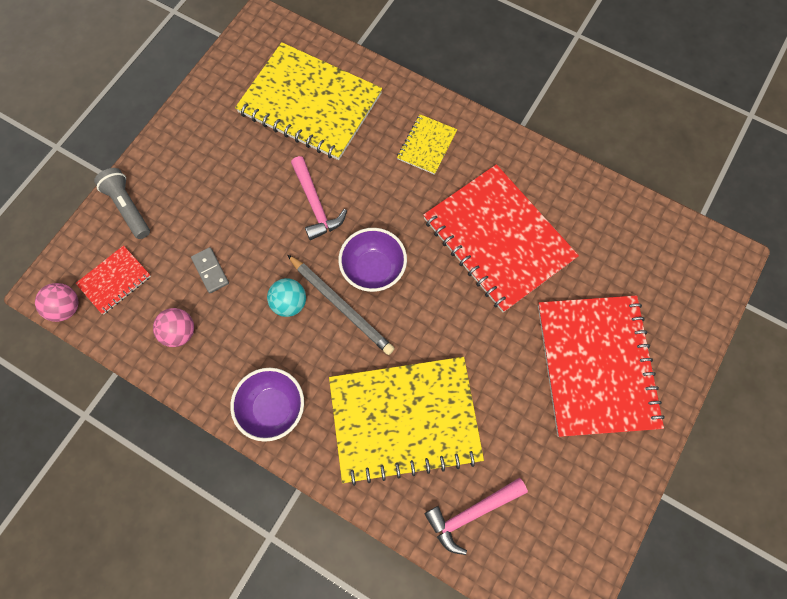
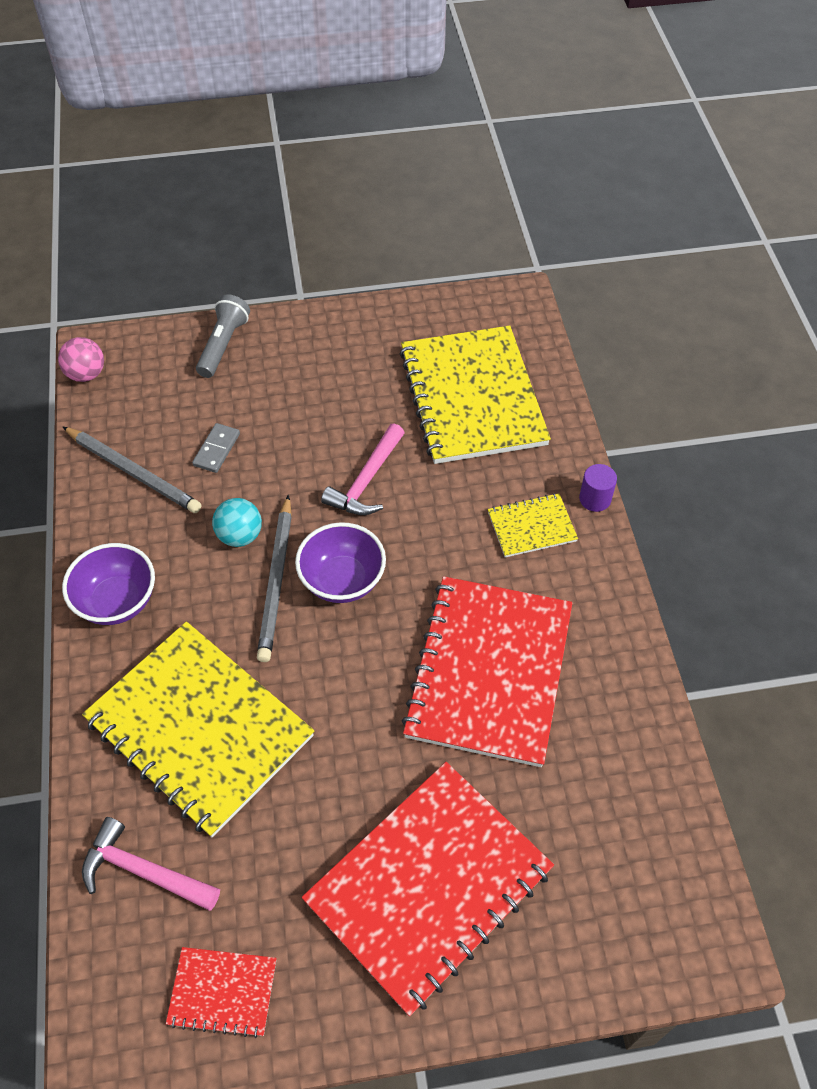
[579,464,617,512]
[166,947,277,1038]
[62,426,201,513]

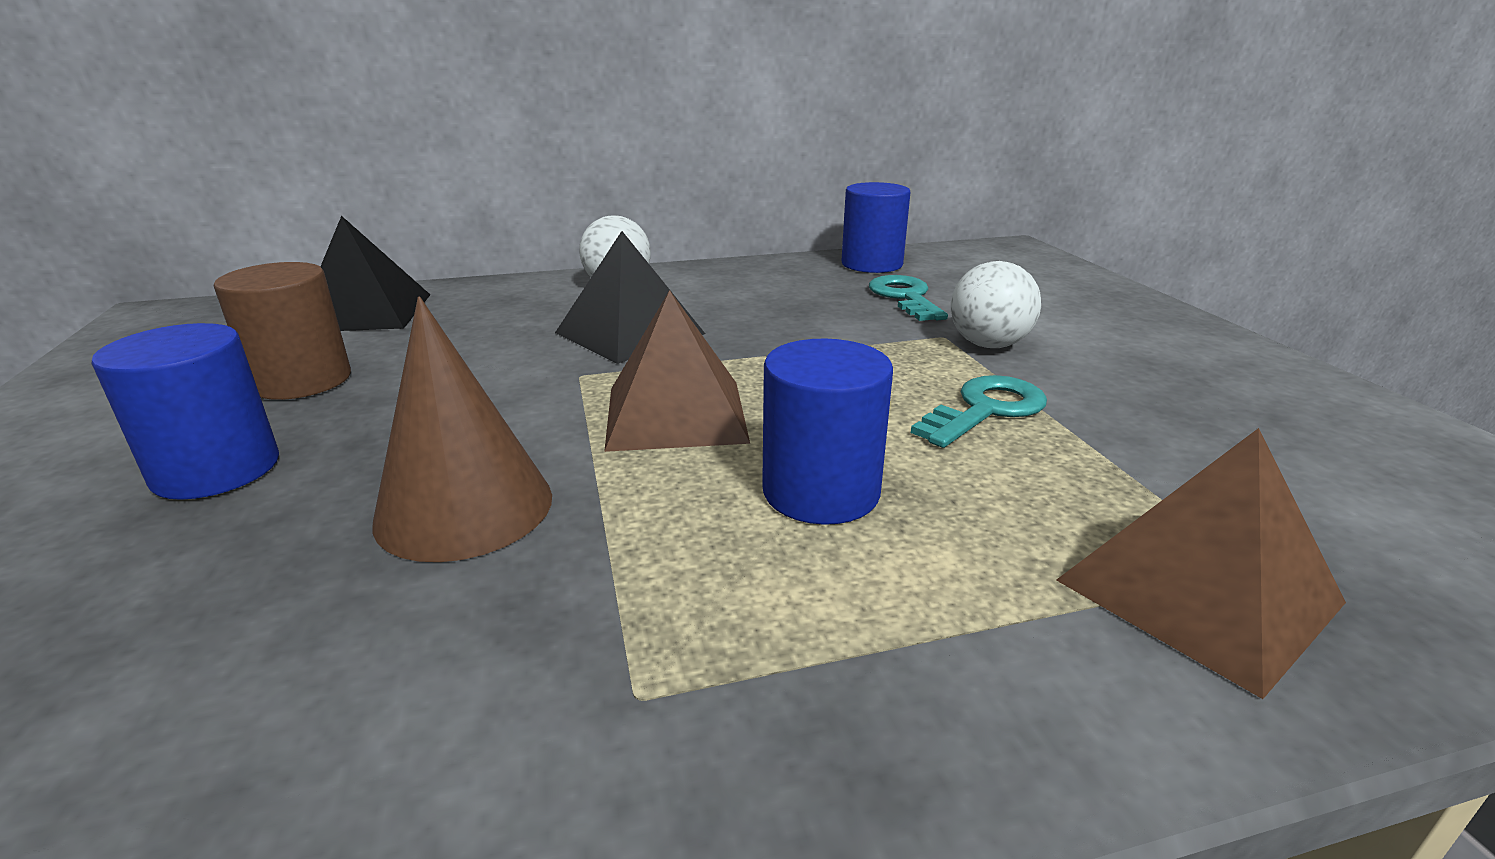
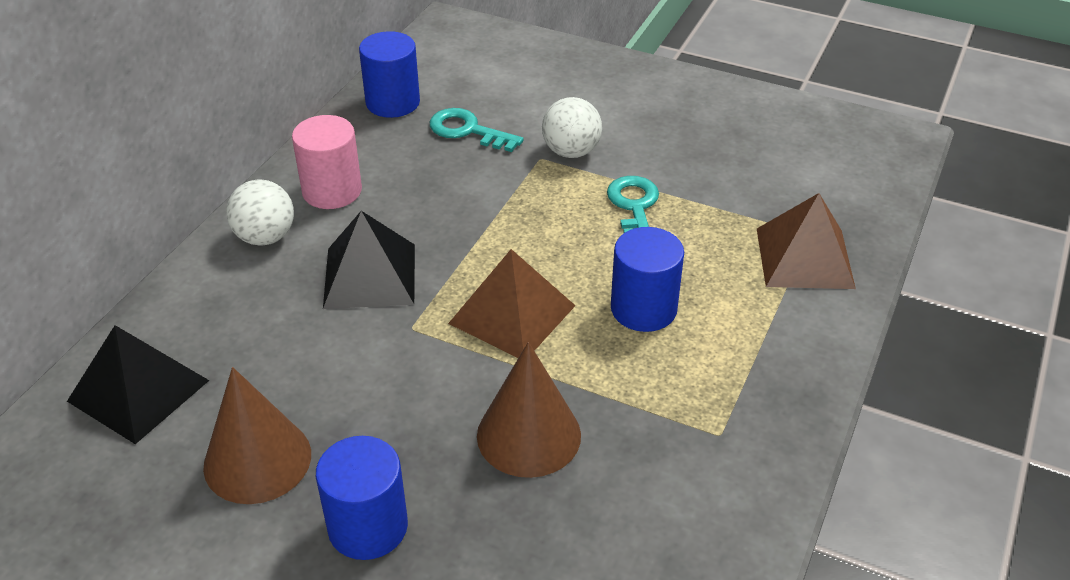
[292,115,362,209]
[203,367,311,504]

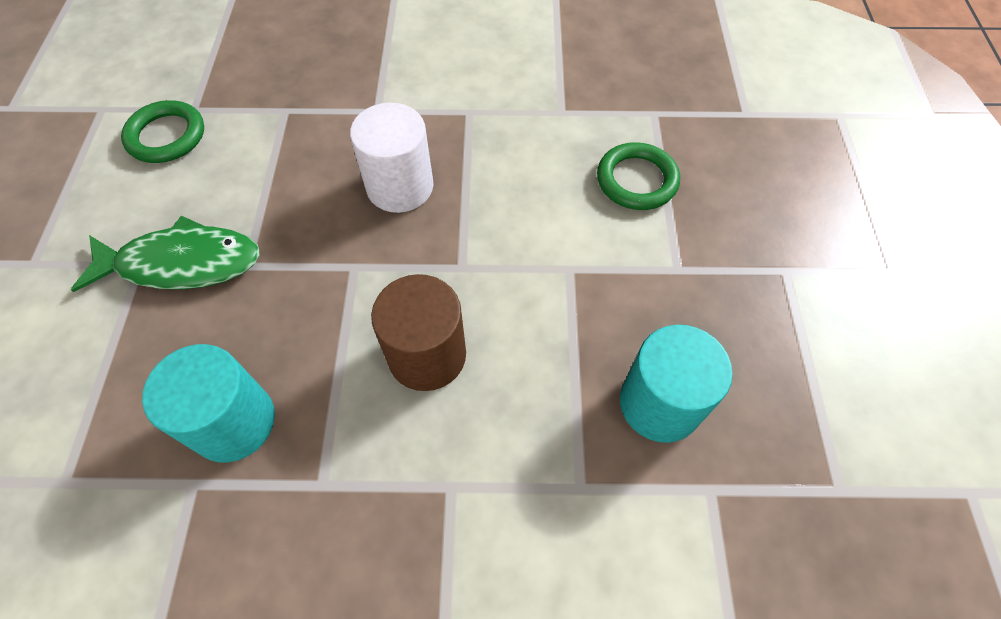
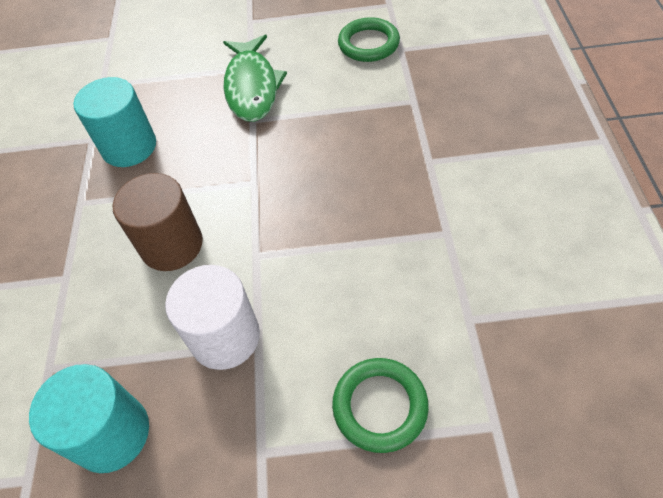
[165,265,260,370]

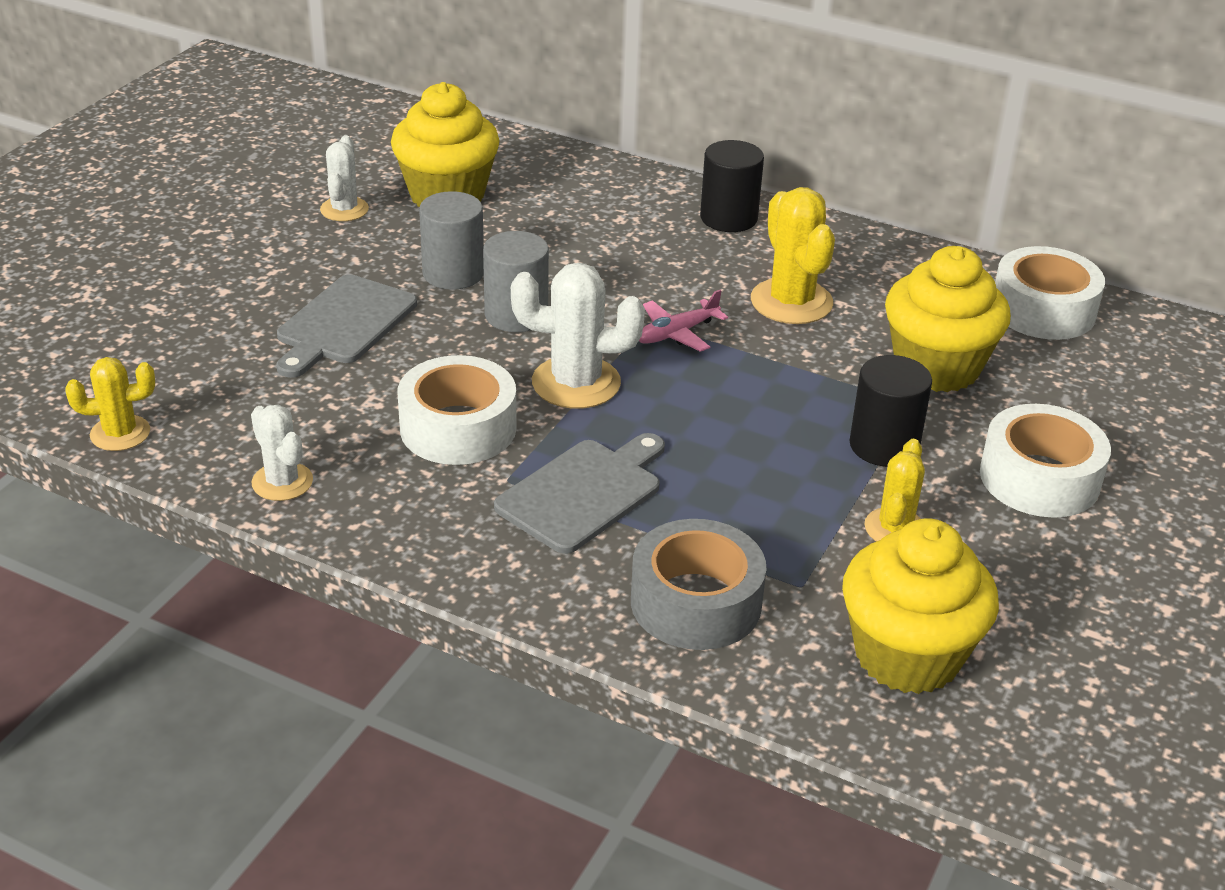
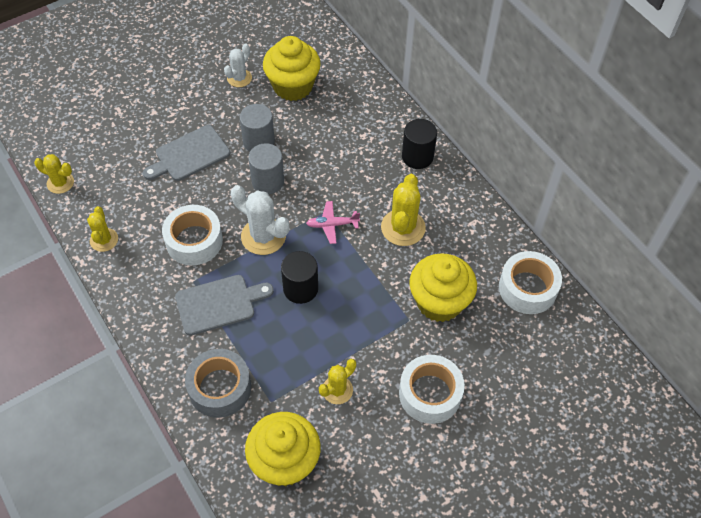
[281,251,318,304]
[87,206,118,252]

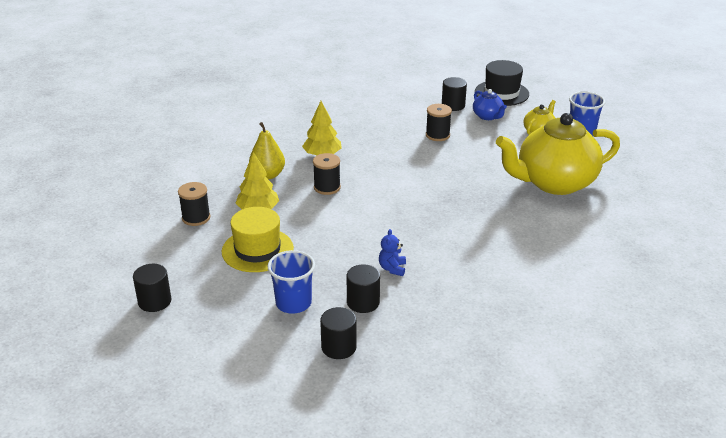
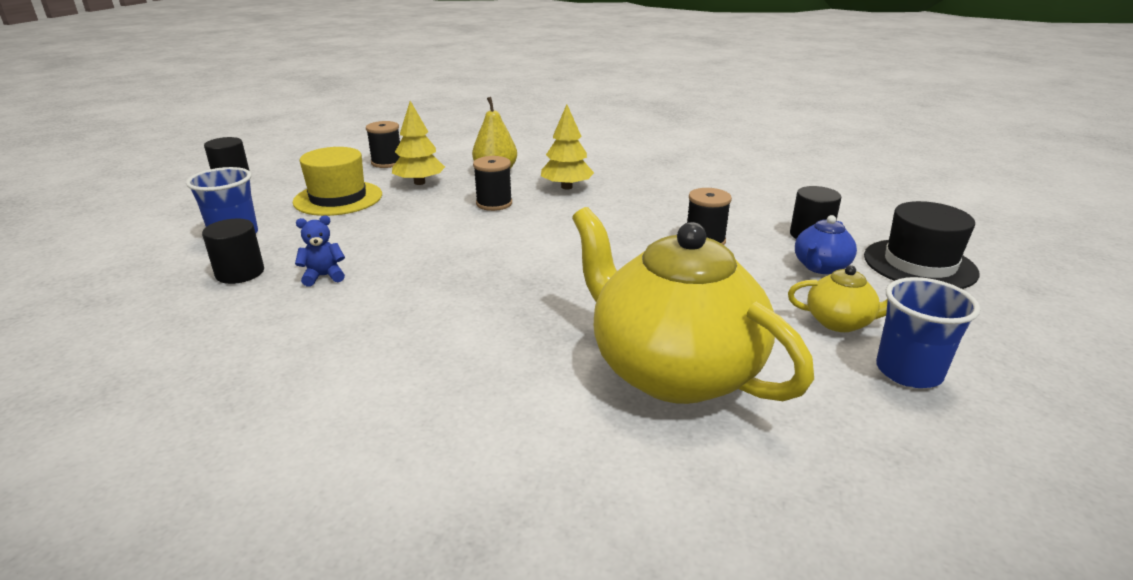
[320,307,357,359] (first image)

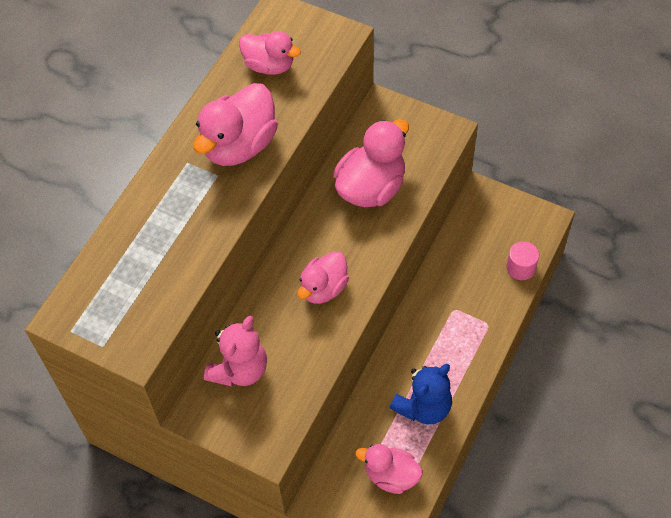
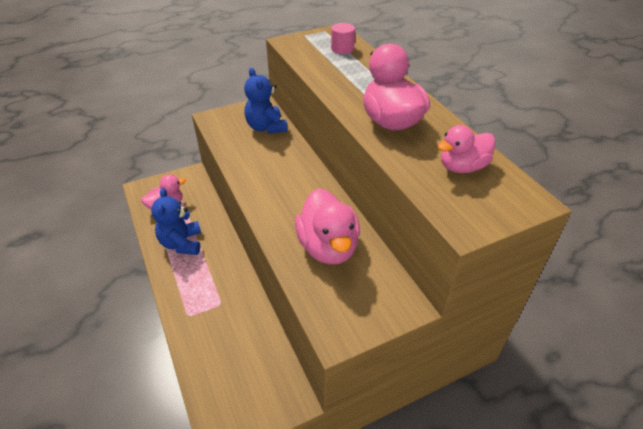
[297,251,349,304] (first image)
[331,23,355,54]
[244,68,287,134]

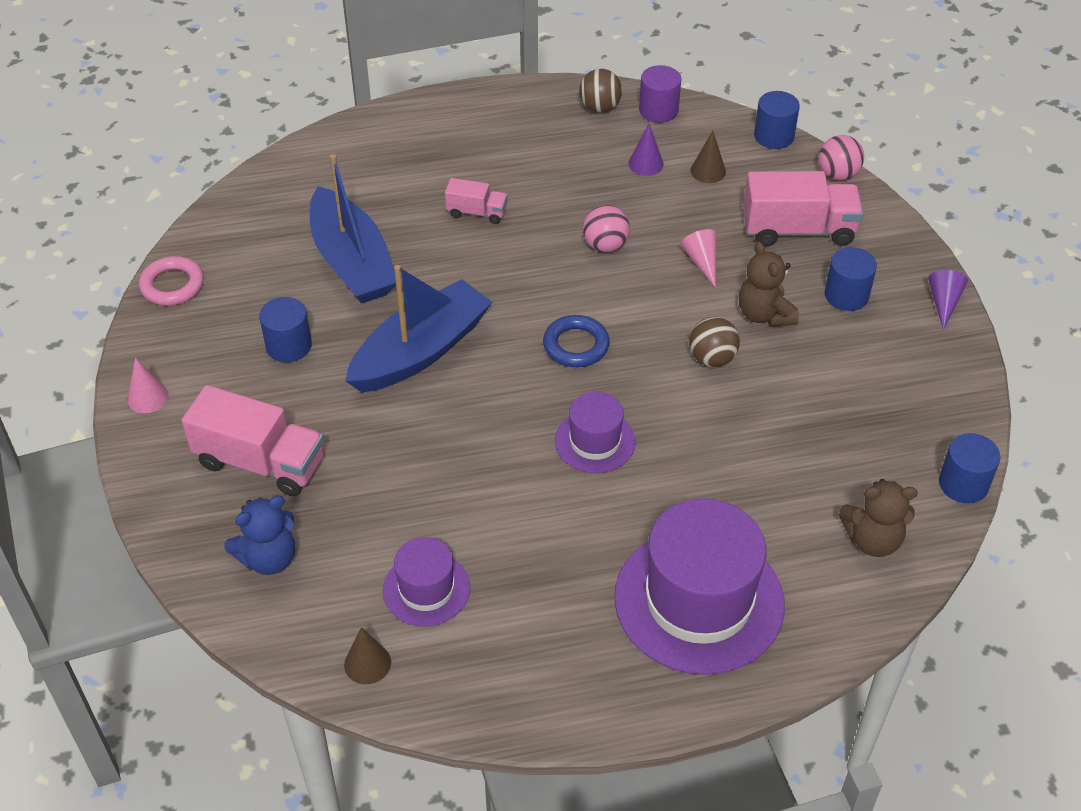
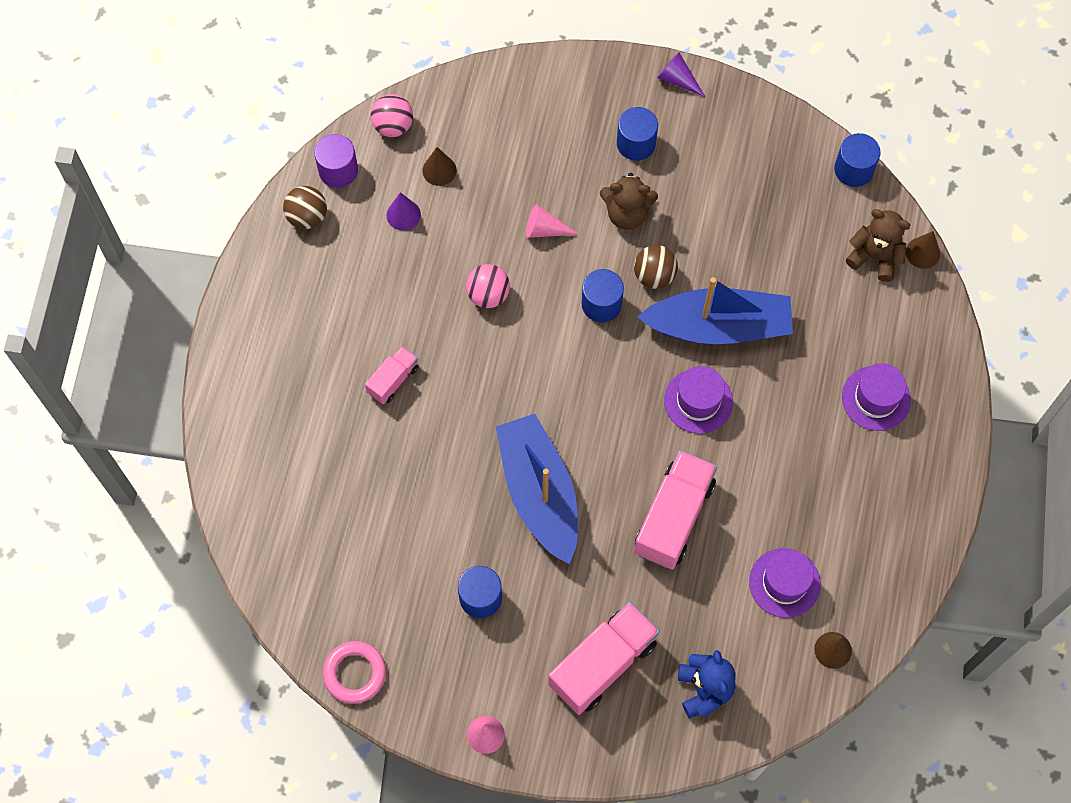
[543,315,610,367] (first image)
[906,231,940,269]
[637,277,793,344]
[634,450,717,570]
[582,269,624,322]
[371,94,413,137]
[846,209,911,282]
[842,363,911,431]

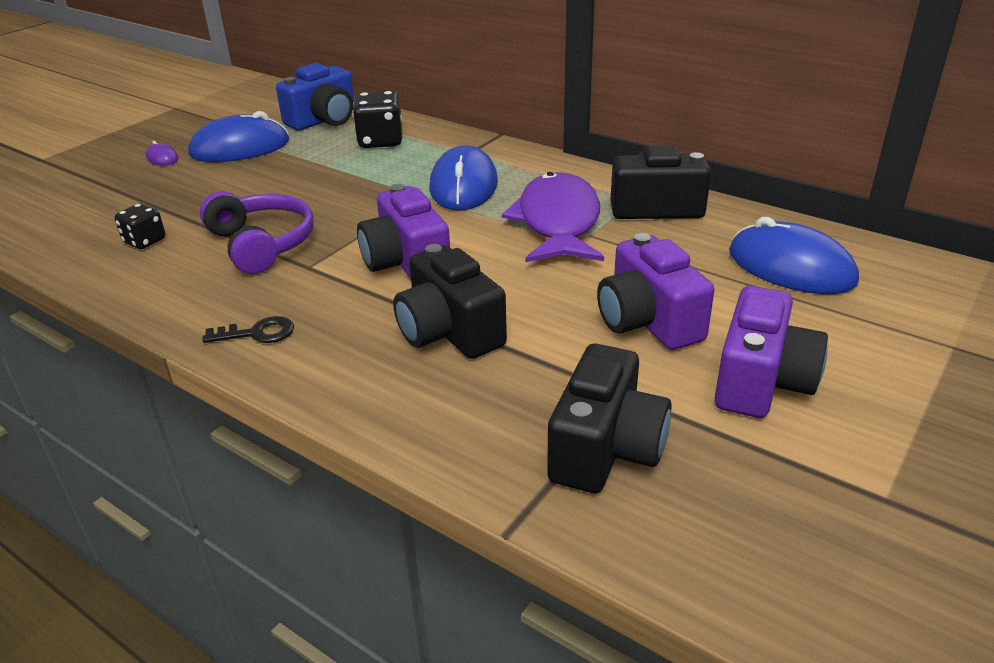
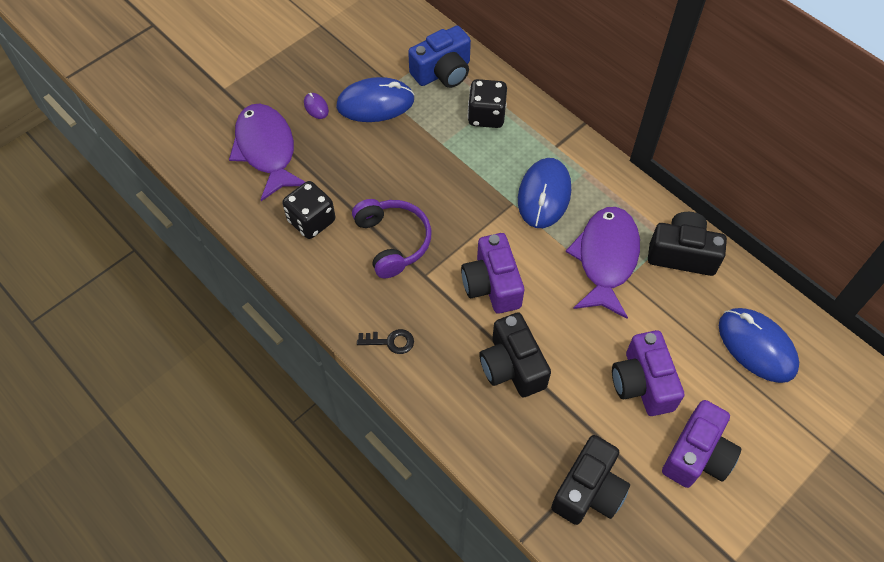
[229,104,305,201]
[282,181,335,239]

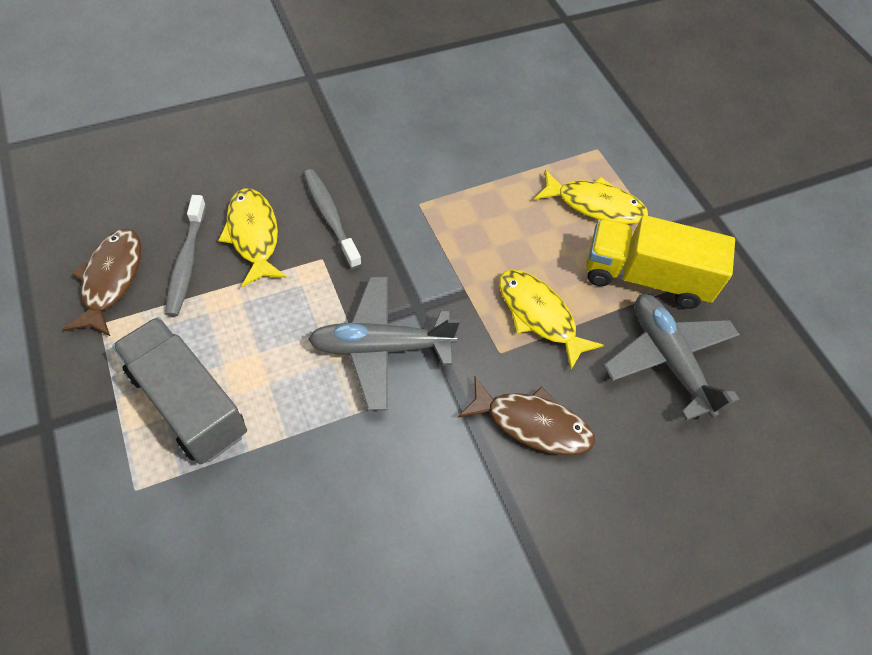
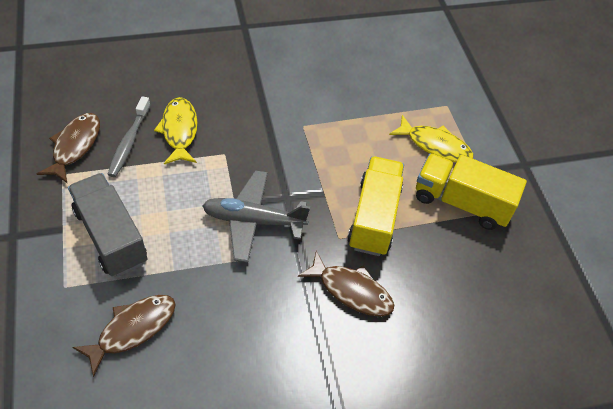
[303,169,362,269] (first image)
[603,294,740,421] (first image)
[72,295,176,377]
[347,156,404,256]

